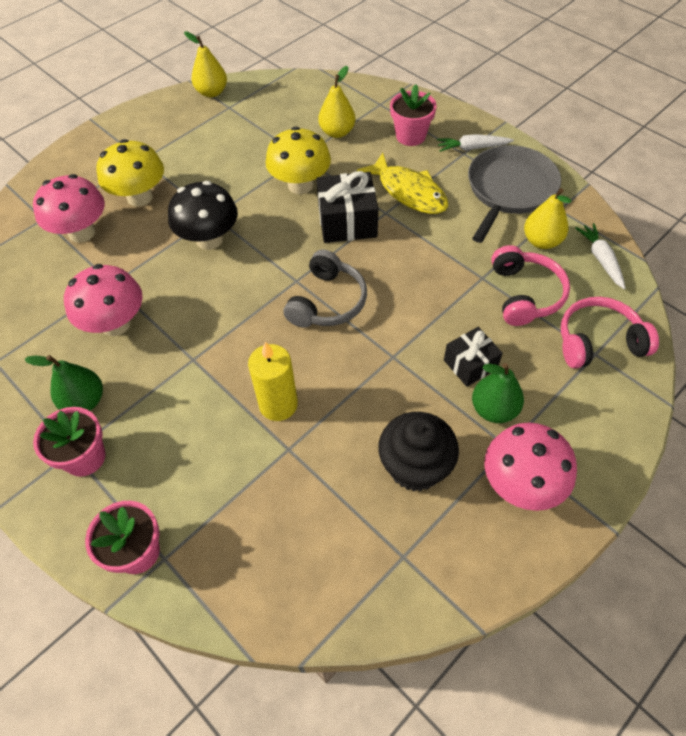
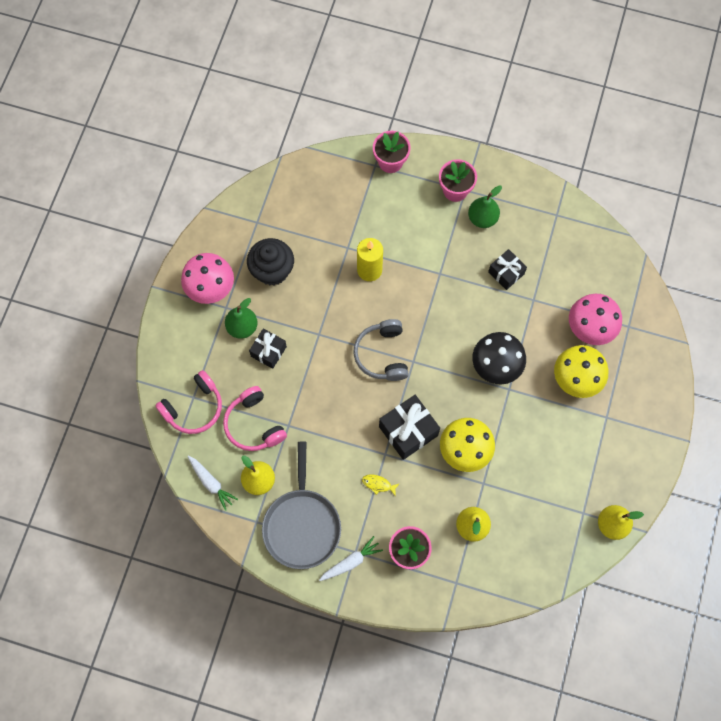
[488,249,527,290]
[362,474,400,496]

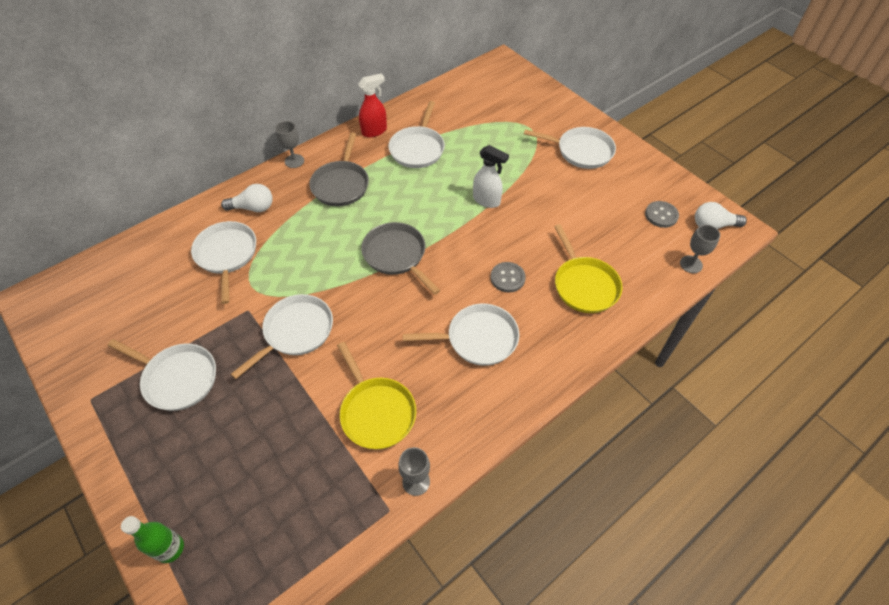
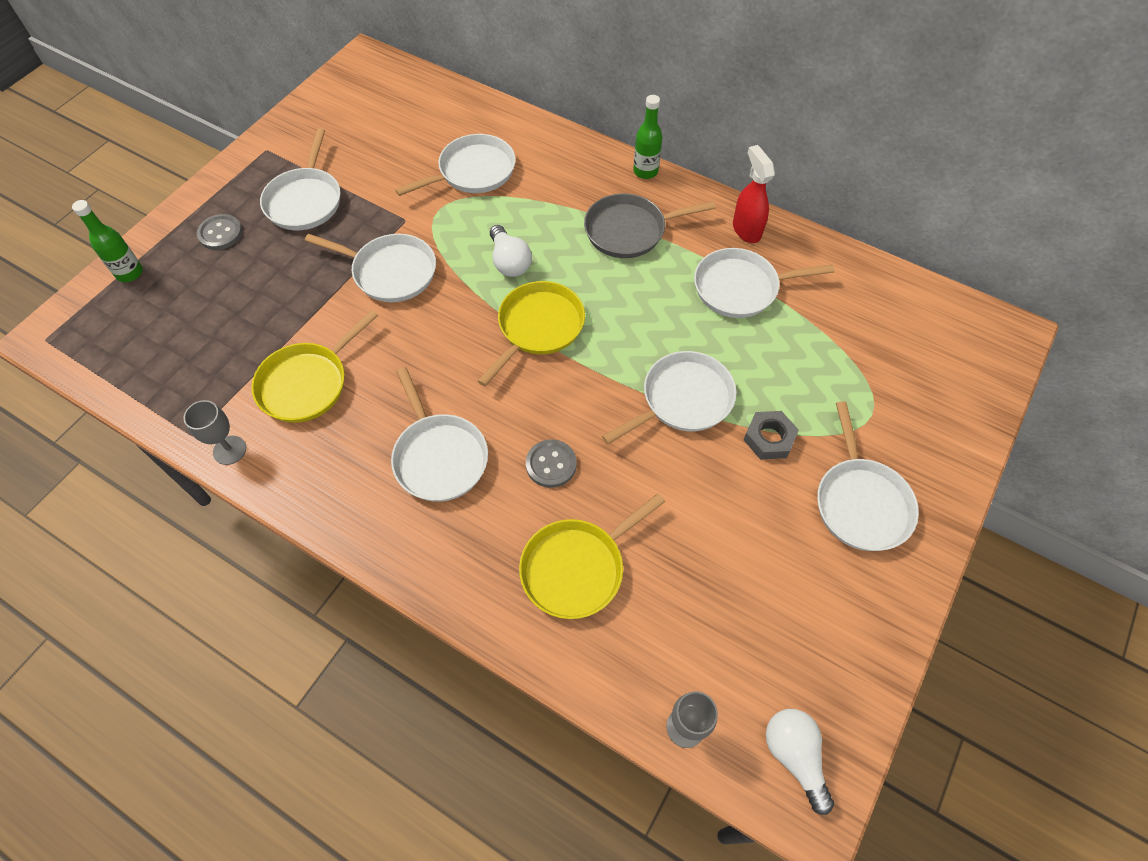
[744,411,799,459]
[490,225,532,277]
[197,214,242,250]
[633,95,662,179]
[602,351,737,444]
[478,281,585,387]
[733,145,775,243]

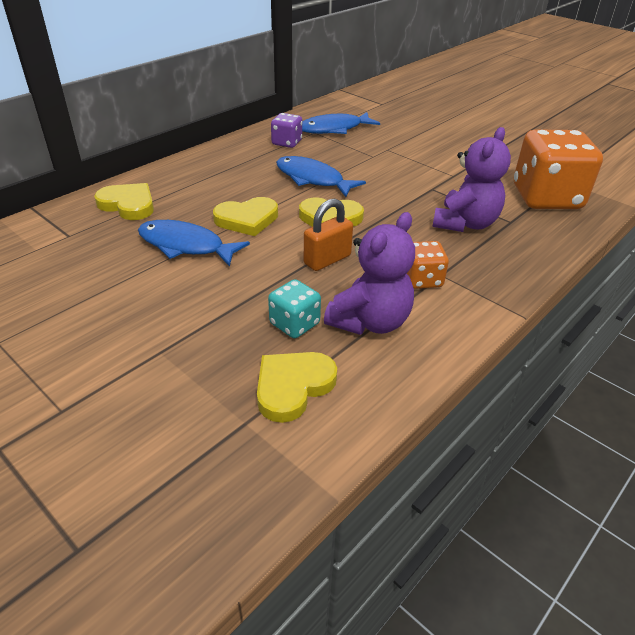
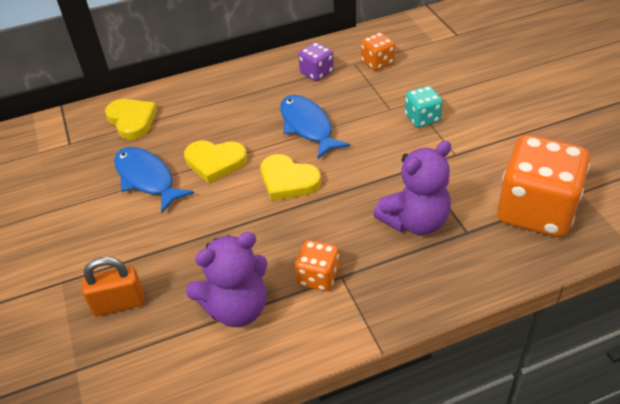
[257,352,337,423] (first image)
[405,86,443,128]
[82,257,144,316]
[361,32,395,71]

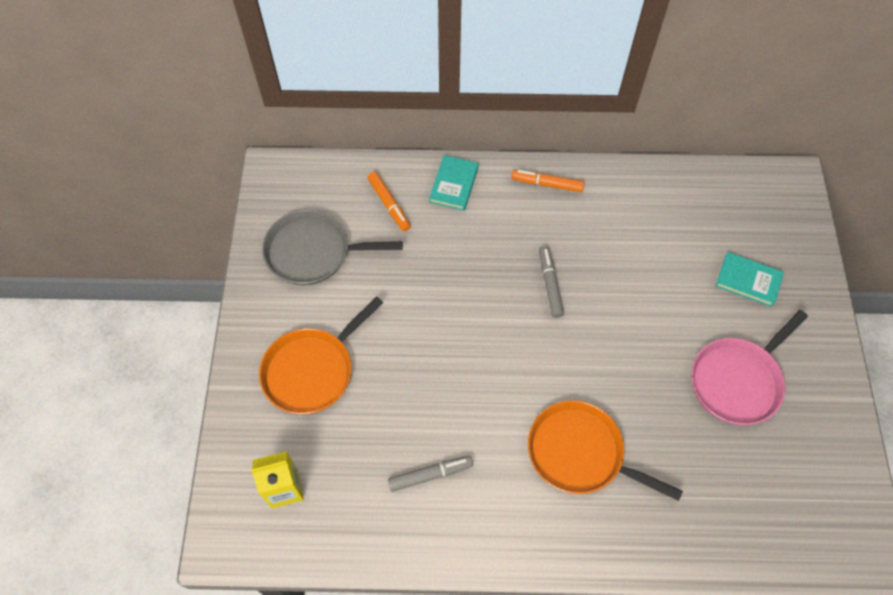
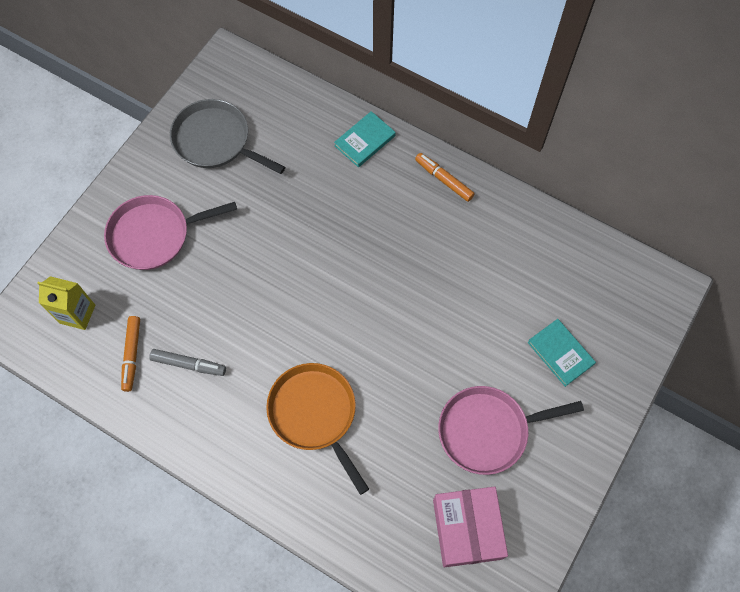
[539,246,564,318] (first image)
[433,486,508,567]
[121,316,140,392]
[104,195,237,270]

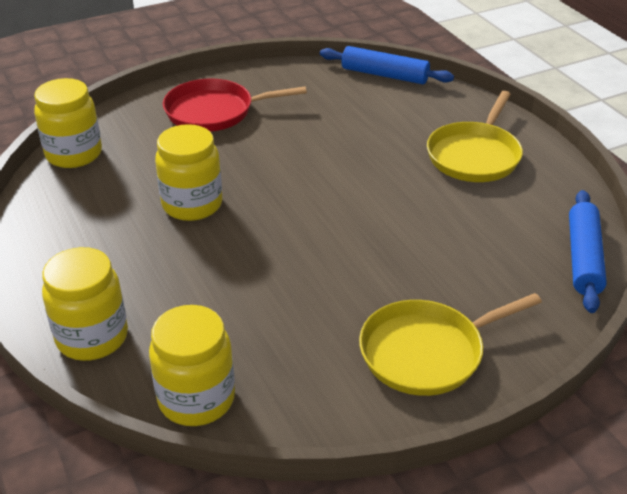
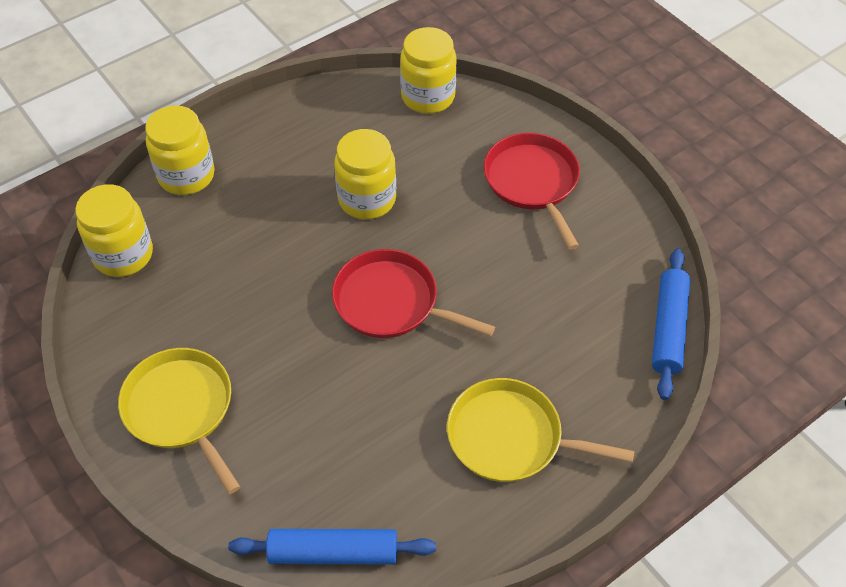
[332,249,495,338]

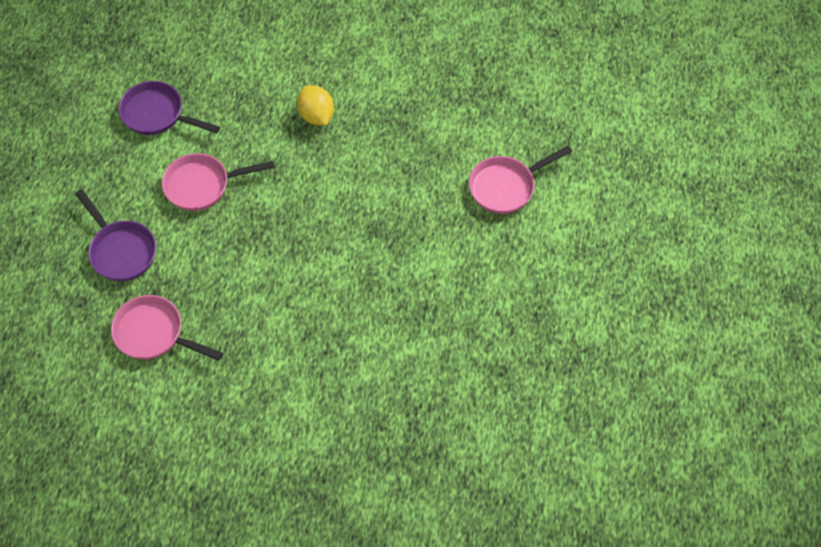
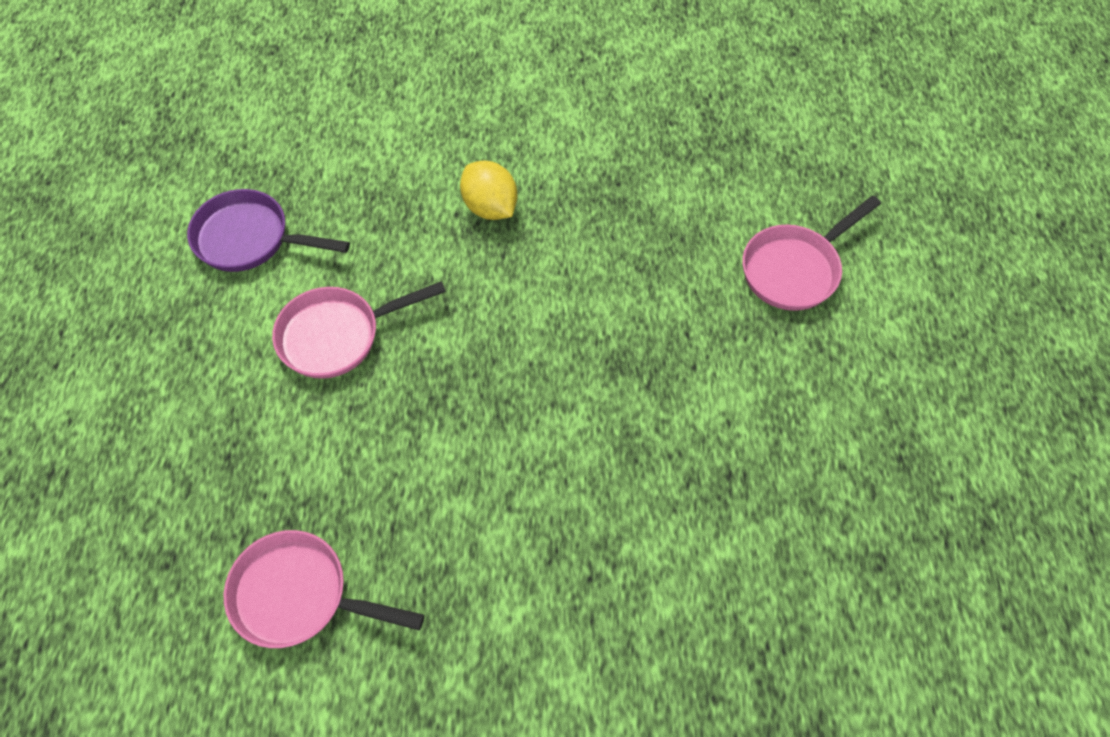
[75,189,156,281] (first image)

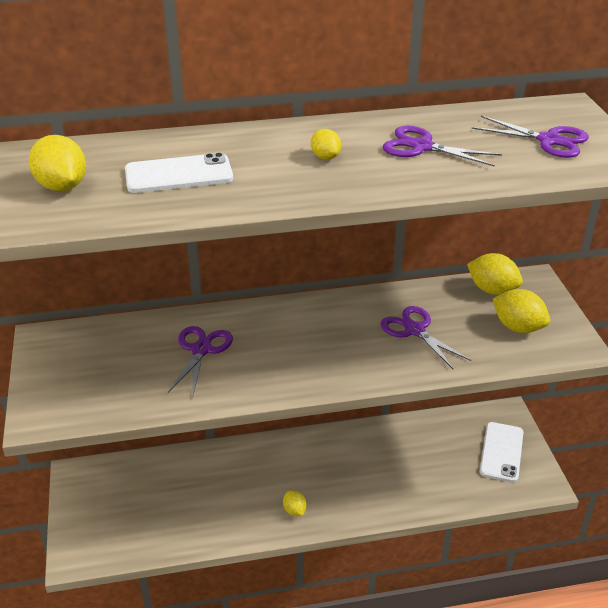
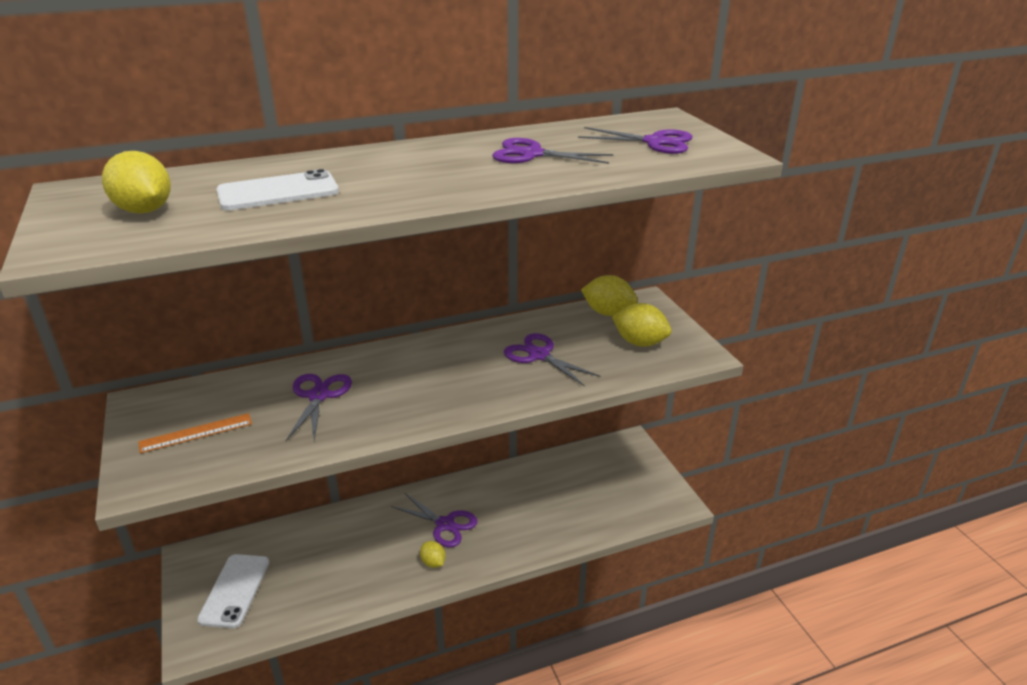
[311,129,341,160] (first image)
[138,413,252,453]
[391,493,478,547]
[197,554,269,628]

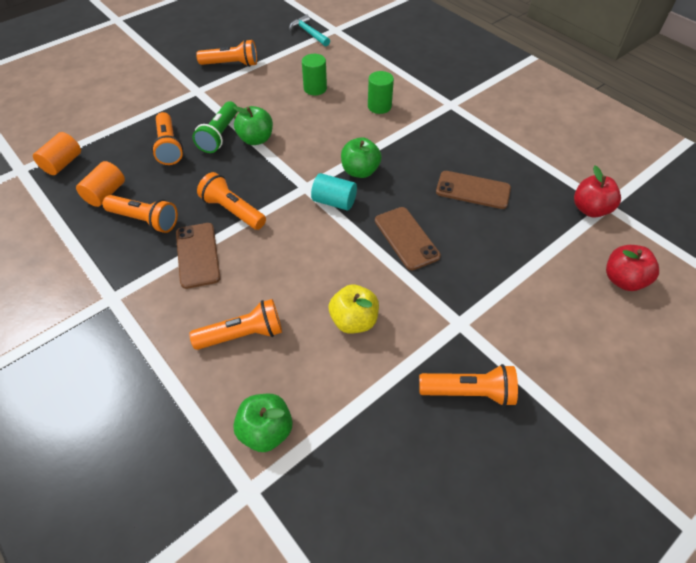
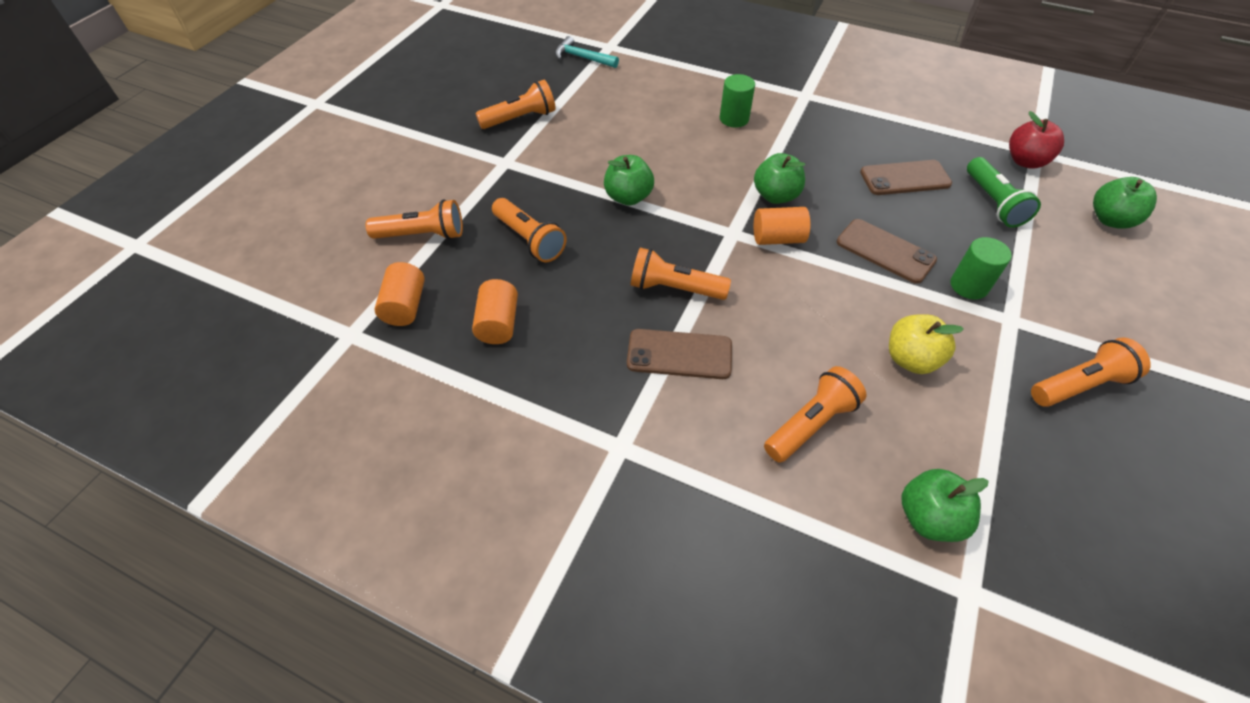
[366,199,463,240]
[967,157,1041,228]
[950,237,1012,299]
[754,207,810,245]
[1093,177,1157,229]
[627,329,732,379]

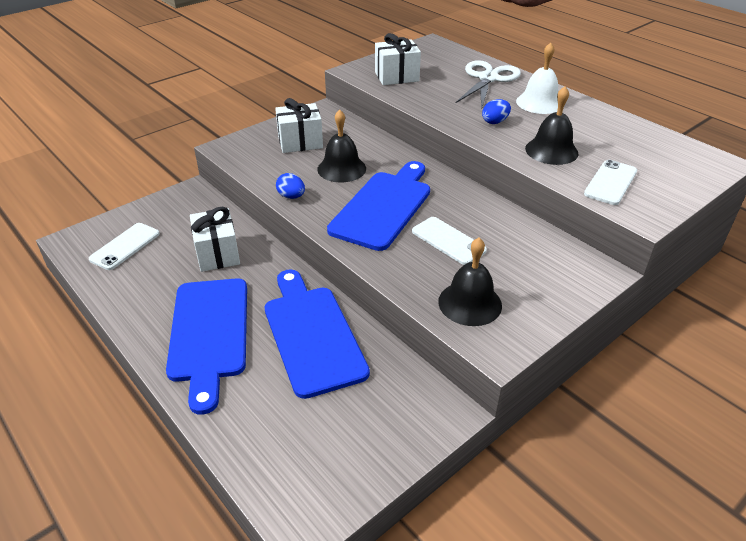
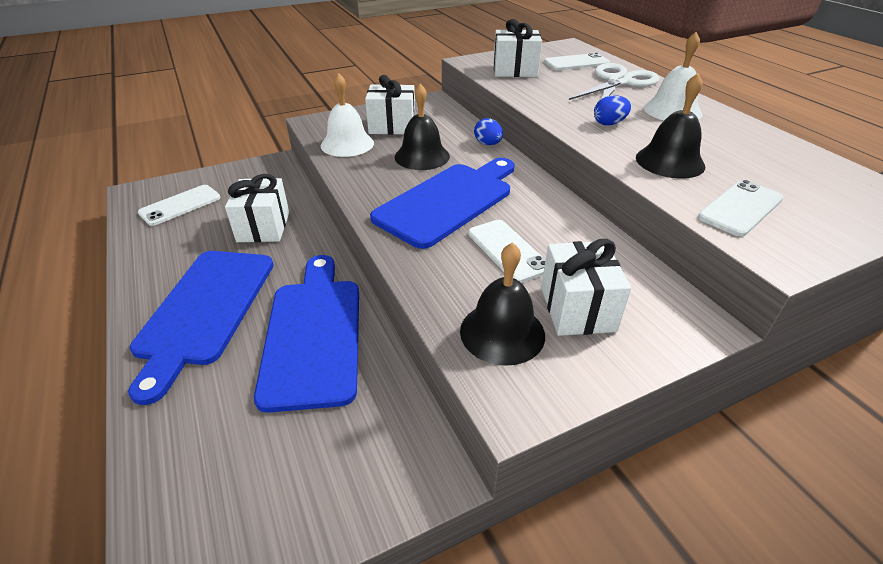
[321,73,374,157]
[541,239,631,336]
[544,52,610,70]
[474,118,503,145]

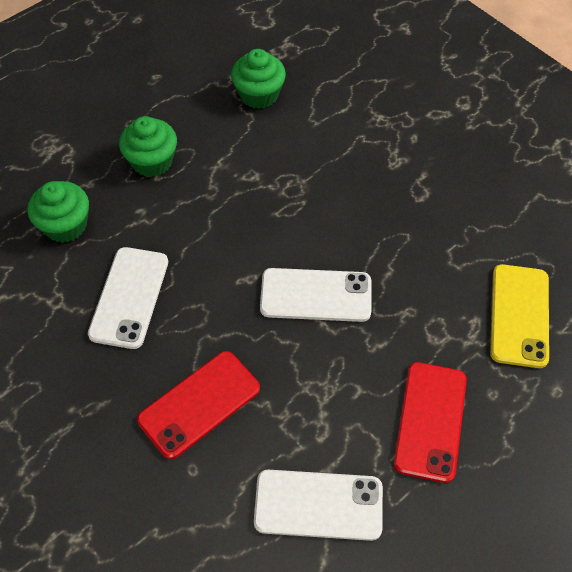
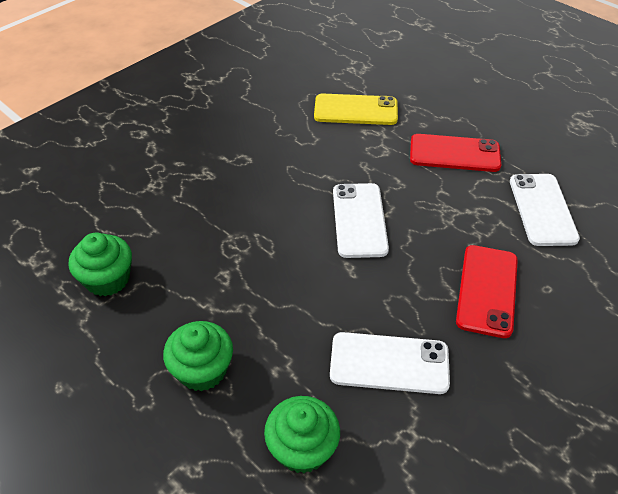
[456,245,518,338]

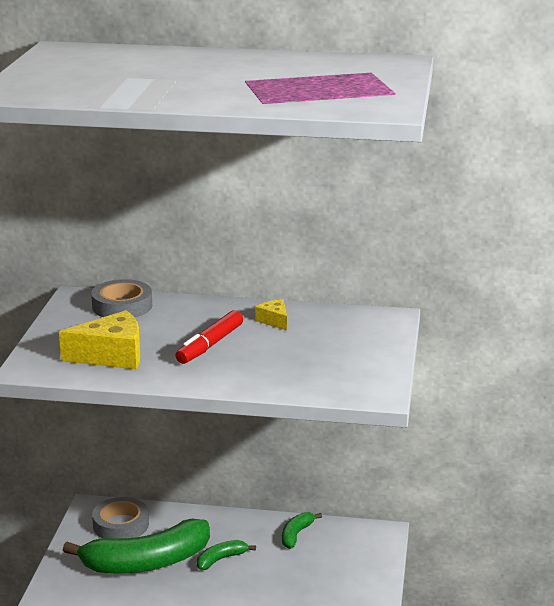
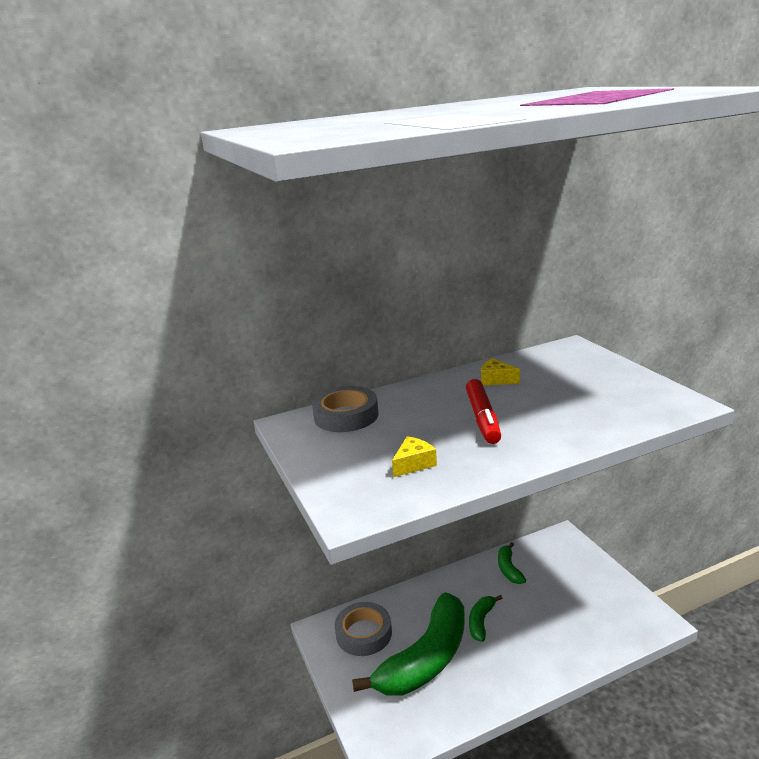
[392,436,437,477]

